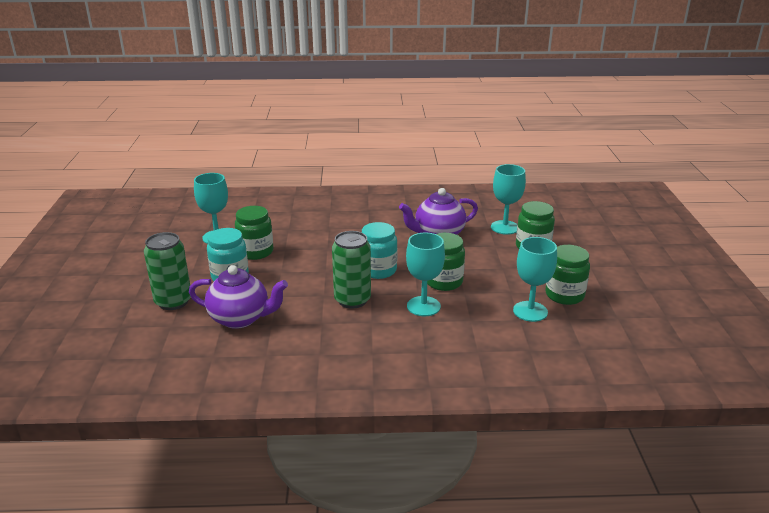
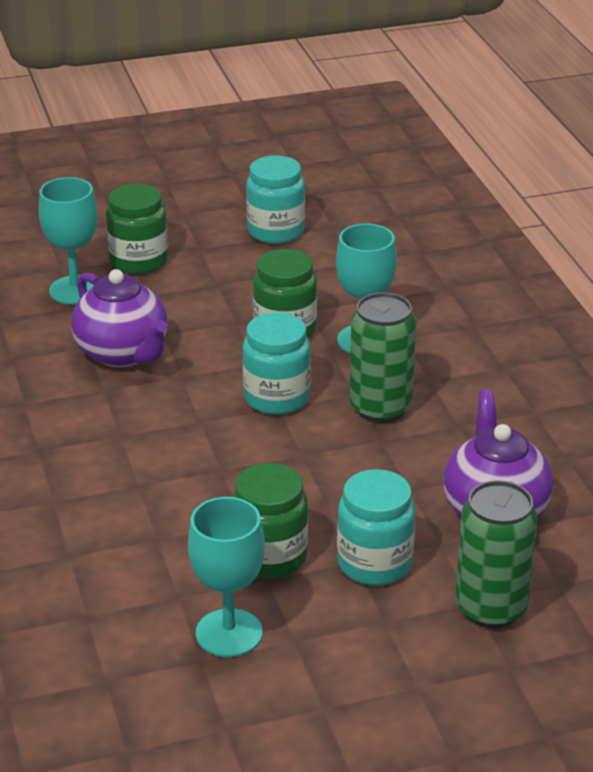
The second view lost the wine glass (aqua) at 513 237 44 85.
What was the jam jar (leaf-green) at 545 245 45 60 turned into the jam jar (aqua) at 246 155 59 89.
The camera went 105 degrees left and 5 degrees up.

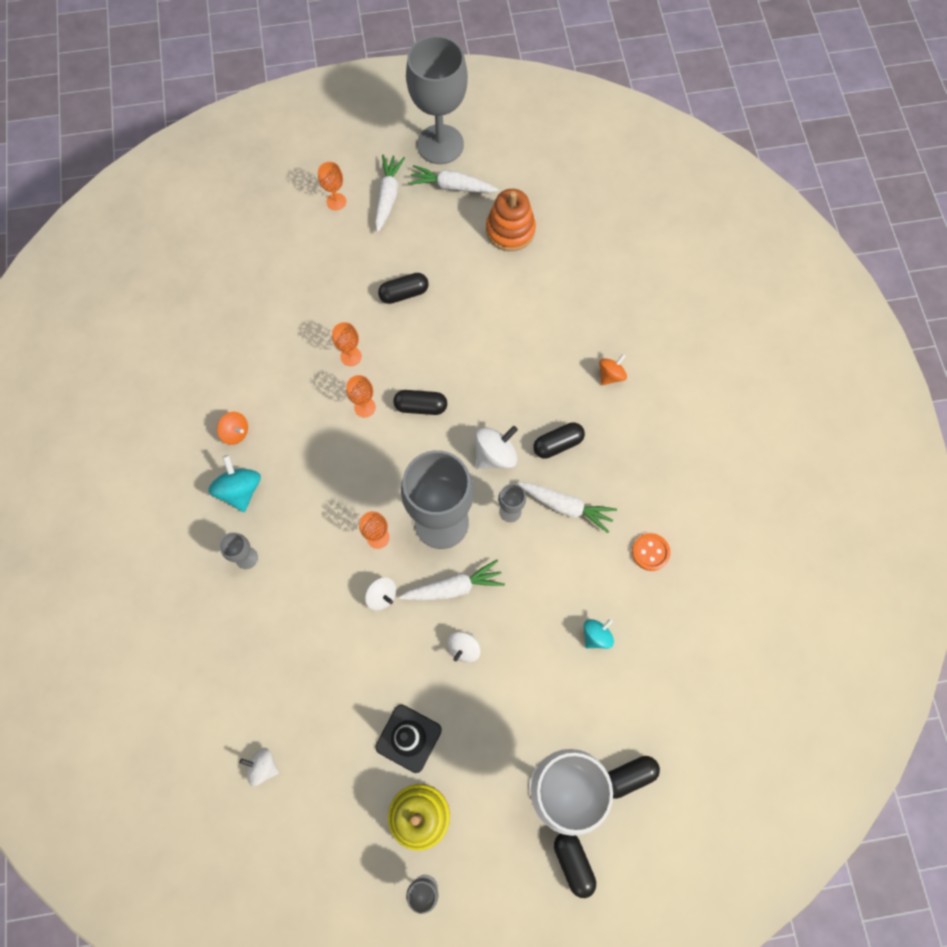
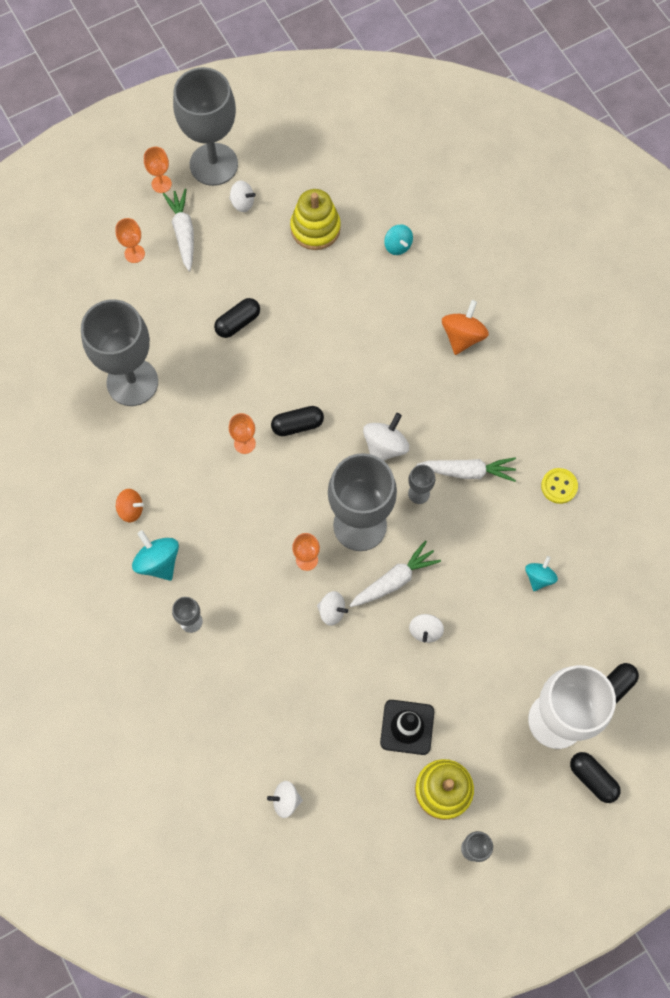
The second view lost the pill (ebony) at 533 422 52 37.
The second view gained the wine glass (ash-grey) at 81 299 77 107.
The second view gained the toy top (aqua) at 384 224 29 31.
The wine glass (orange-coloured) ended up elsewhere, having gone from 332 322 30 44 to 144 147 28 46.
Where the toy carrot (pure white) stood at 409 165 90 28, the toy top (pure white) came to stand at 229 180 27 32.
What was the ring stacker (orange-coloured) at 486 189 50 62 turned into the ring stacker (golden) at 290 189 51 61.
What was the shirt button (orange-coloured) at 632 533 39 38 turned into the shirt button (golden) at 541 468 37 36.
The size of the toy top (orange-coloured) at 599 354 28 31 changed by a factor of 1.53.
The camera went 20 degrees left and 0 degrees up.

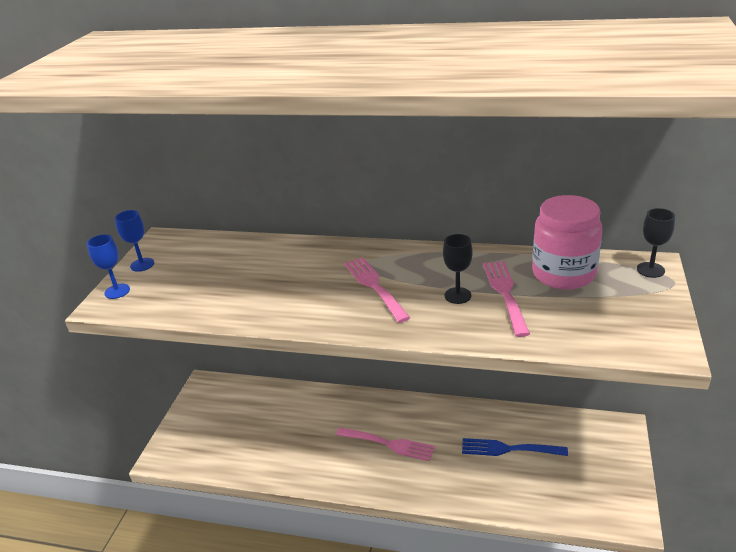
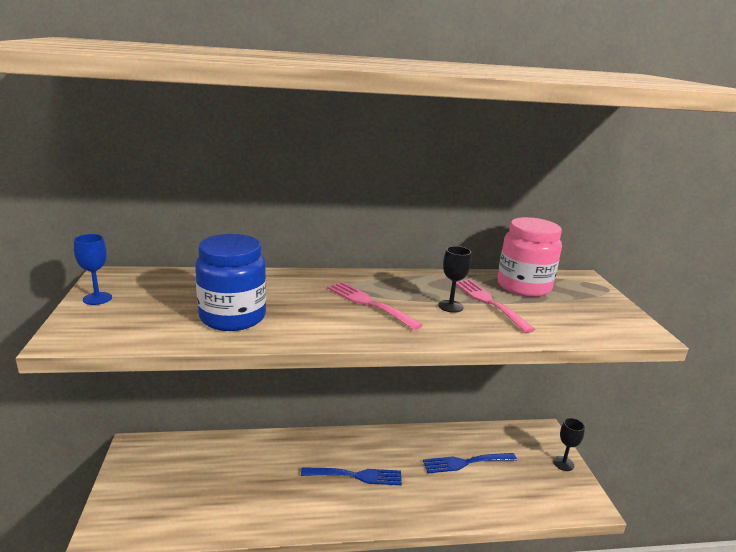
The second view lost the wine glass (blue) at 87 234 43 65.
The second view gained the jam jar (blue) at 195 234 71 97.
The wine glass (ebony) ended up elsewhere, having gone from 637 208 38 70 to 553 418 32 53.
What was the table fork (rose-pink) at 336 427 99 34 turned into the table fork (blue) at 301 467 101 18.
The camera went 25 degrees left and 10 degrees down.

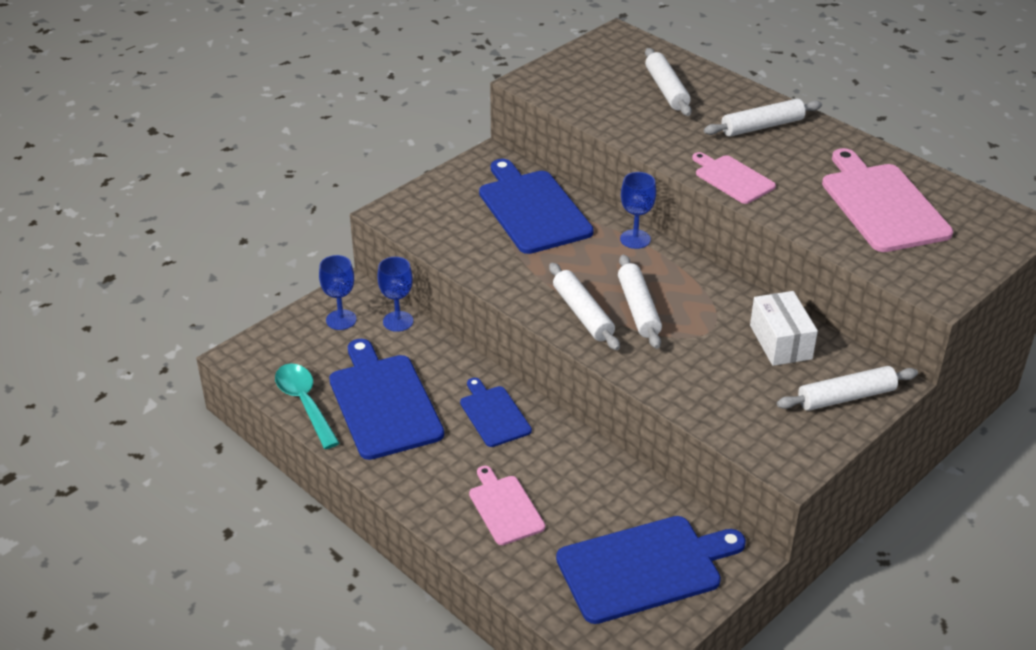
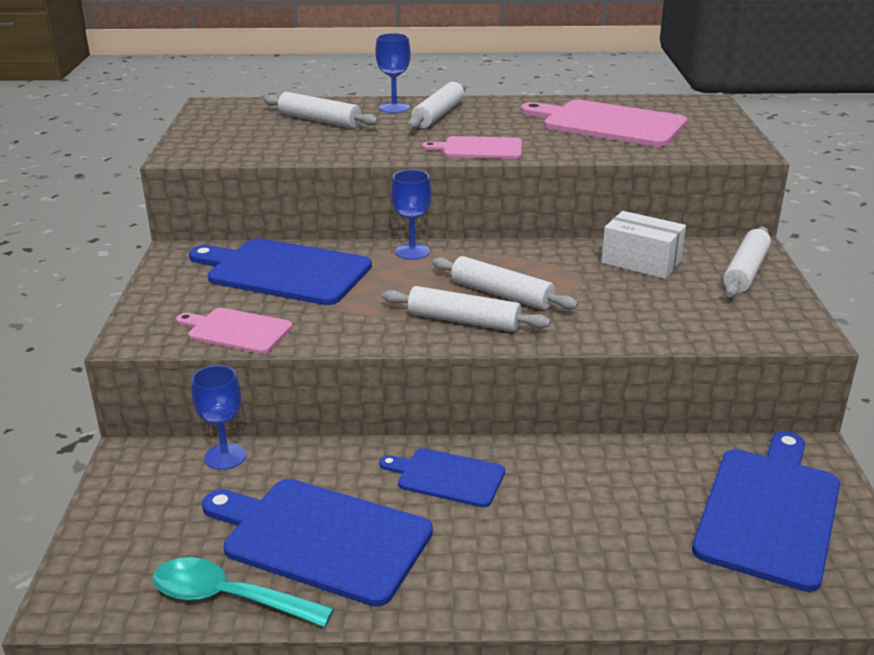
The wine glass (blue) ended up elsewhere, having gone from 319 255 38 75 to 375 33 36 80.
The chopping board (rose-pink) ended up elsewhere, having gone from 469 466 76 79 to 176 308 117 46.
The camera went 45 degrees left and 10 degrees down.

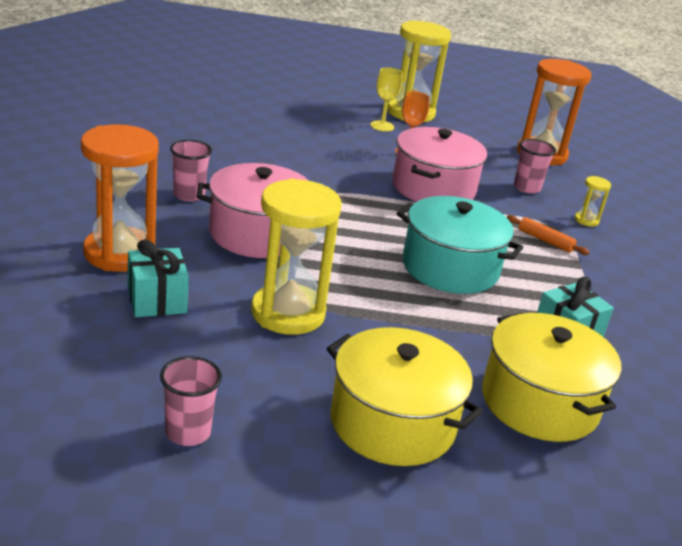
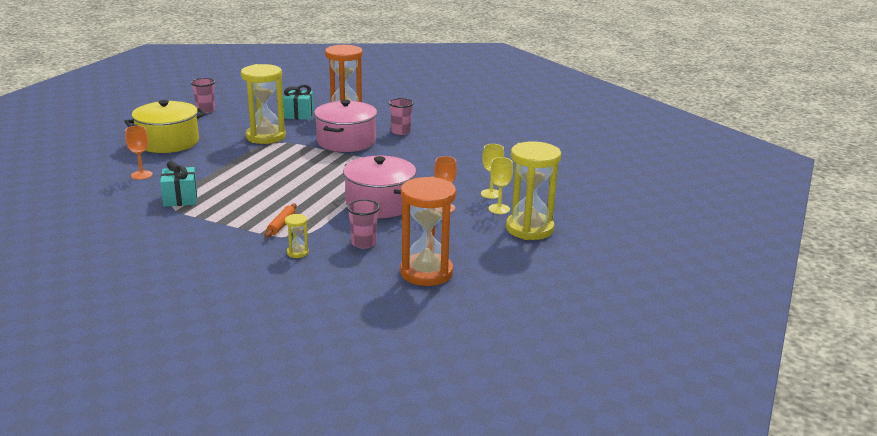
The second view lost the stockpot (aqua) at 397 196 126 98.
The second view gained the wine glass (golden) at 481 144 23 55.
Where the stockpot (golden) stood at 482 313 139 129, the wine glass (orange-coloured) came to stand at 125 126 28 54.
The pastry roller (orange-coloured) at 507 215 83 40 ended up facing another way, 45 degrees counterclockwise from before.
The camera went 115 degrees right and 5 degrees down.

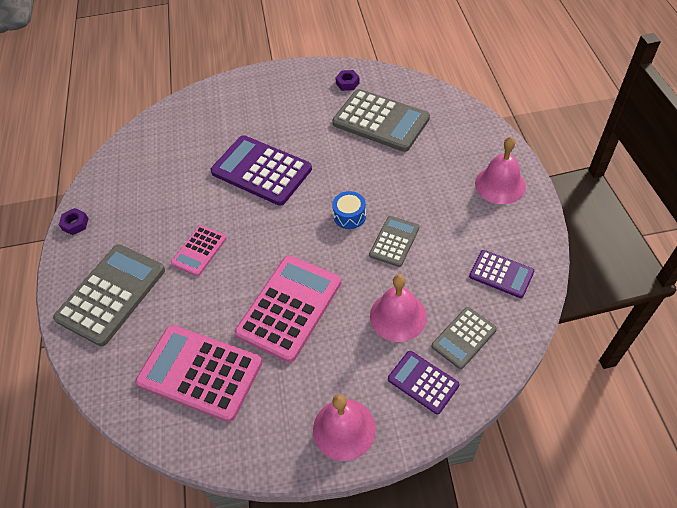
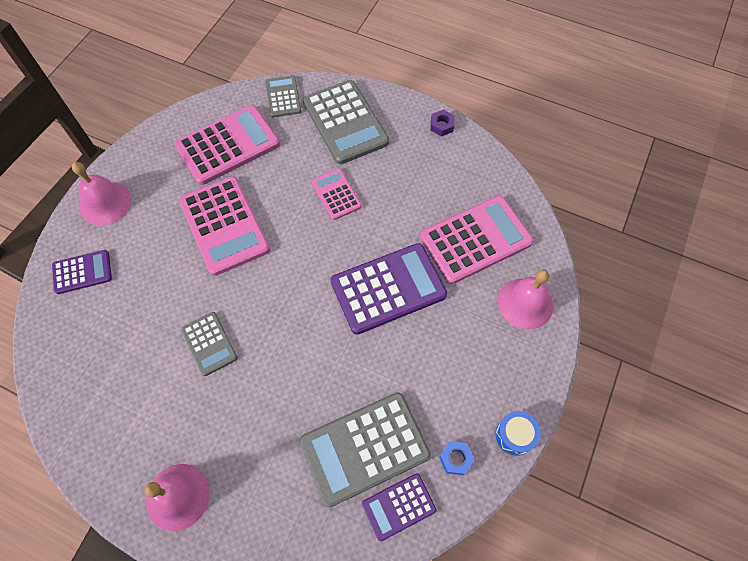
The second view gained the pocket calculator (rose-pink) at 420 196 114 88.
The drum (blue) ended up elsewhere, having gone from 332 191 34 38 to 495 411 46 45.
The school bell (rose-pink) ended up elsewhere, having gone from 370 274 57 68 to 498 269 55 61.
The pocket calculator (ash-grey) ended up elsewhere, having gone from 431 307 66 62 to 265 76 36 41.
The pocket calculator (royal purple) ended up elsewhere, having gone from 469 250 65 48 to 362 473 75 68.
What was the nut (royal purple) at 335 70 25 21 turned into the nut (blue) at 439 441 36 34.
The camera went 120 degrees right and 10 degrees up.

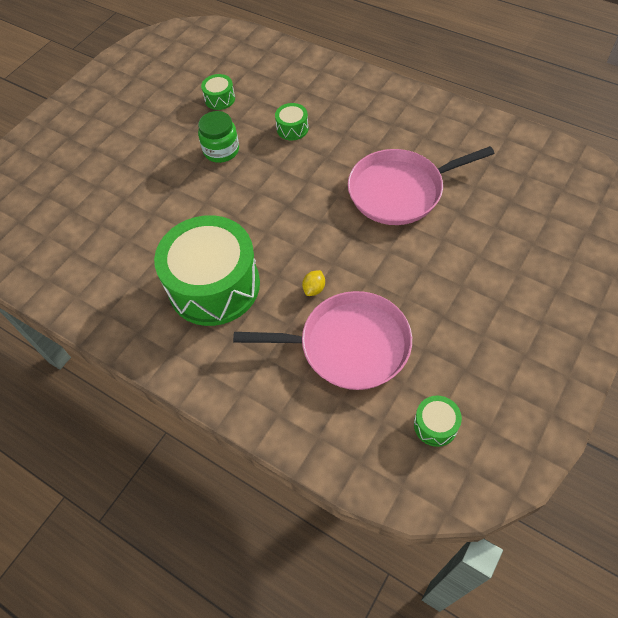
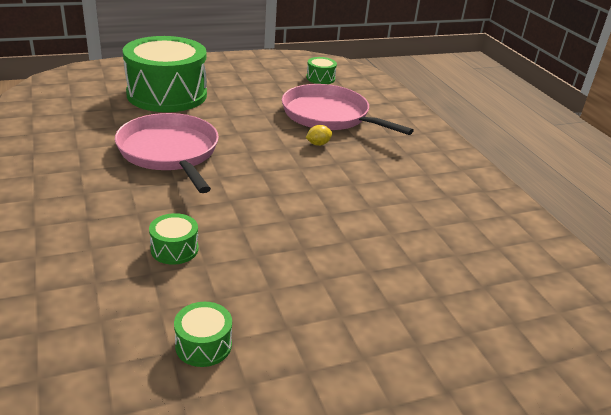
The second view lost the jam jar (leaf-green) at 198 111 41 52.
The drum (leaf-green) ended up elsewhere, having gone from 154 215 106 111 to 123 36 84 76.
The frying pan (rose-pink) at 348 146 146 79 ended up facing another way, 135 degrees counterclockwise from before.
The camera went 150 degrees left and 25 degrees down.

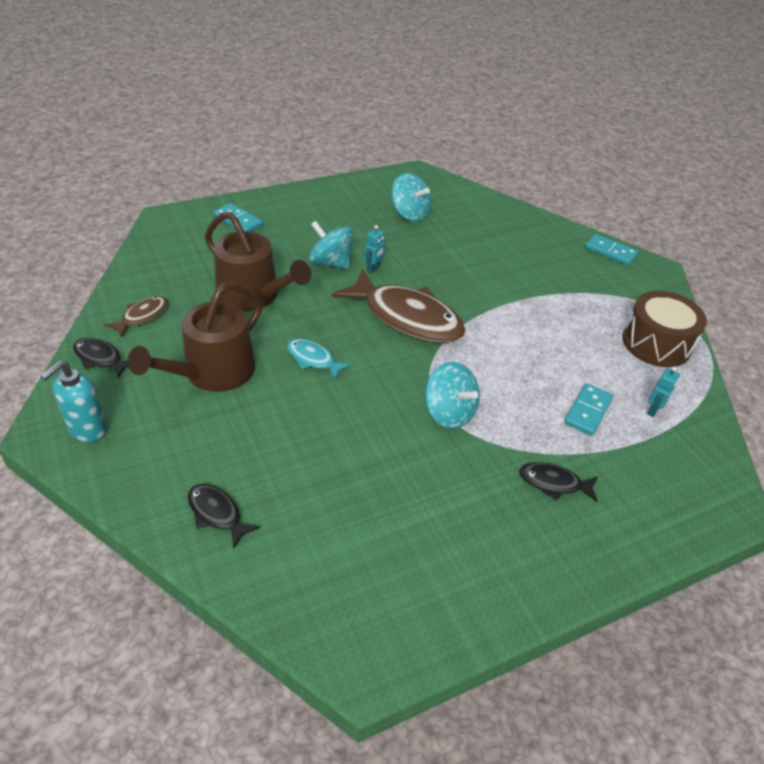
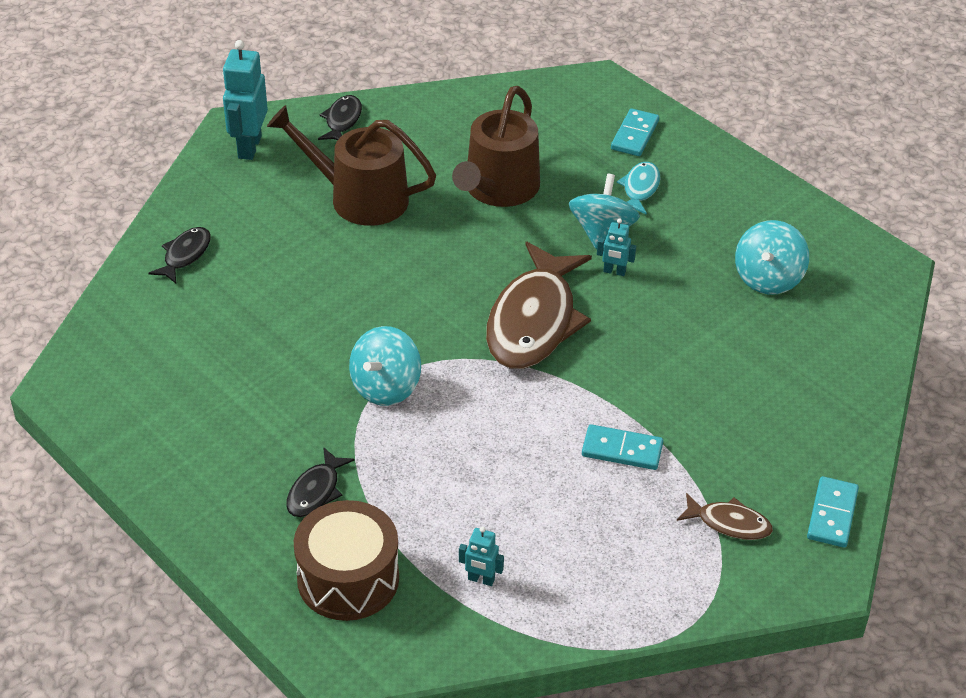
The fish figure (russet) ended up elsewhere, having gone from 104 296 64 42 to 677 493 96 47.
The fish figure (aqua) ended up elsewhere, having gone from 287 339 64 40 to 617 162 44 53.
The domino tile (aqua) ended up elsewhere, having gone from 564 383 49 53 to 582 424 81 46.
The drum (russet) ended up elsewhere, having gone from 622 291 85 76 to 294 500 105 121.
Where the soap pump (aqua) stood at 41 360 66 82, the toy robot (aqua) came to stand at 222 40 46 120.
The fish figure (ebony) at 520 462 78 40 ended up facing another way, 150 degrees counterclockwise from before.
The camera went 75 degrees right and 0 degrees up.

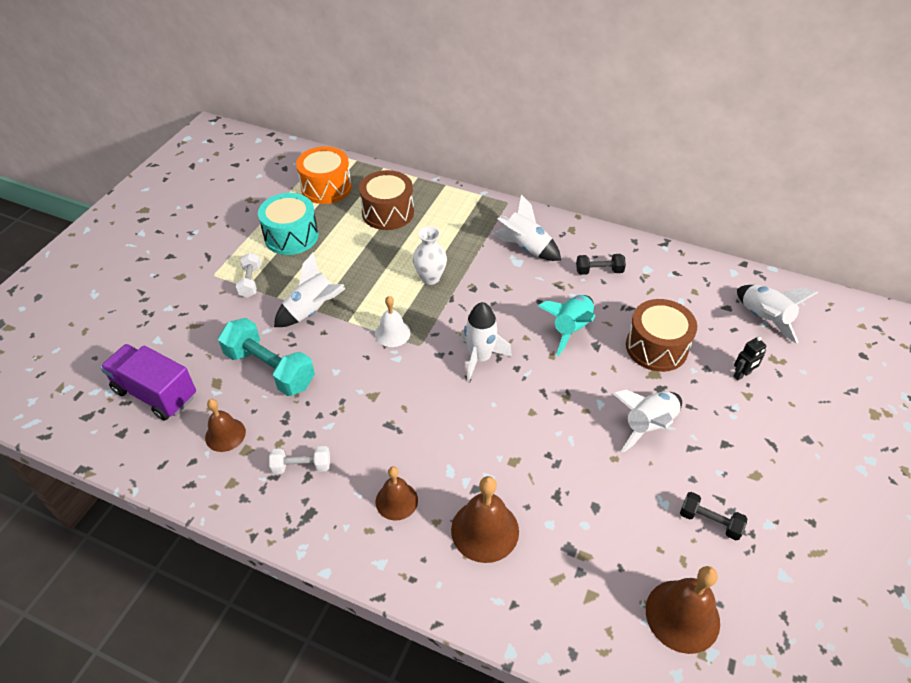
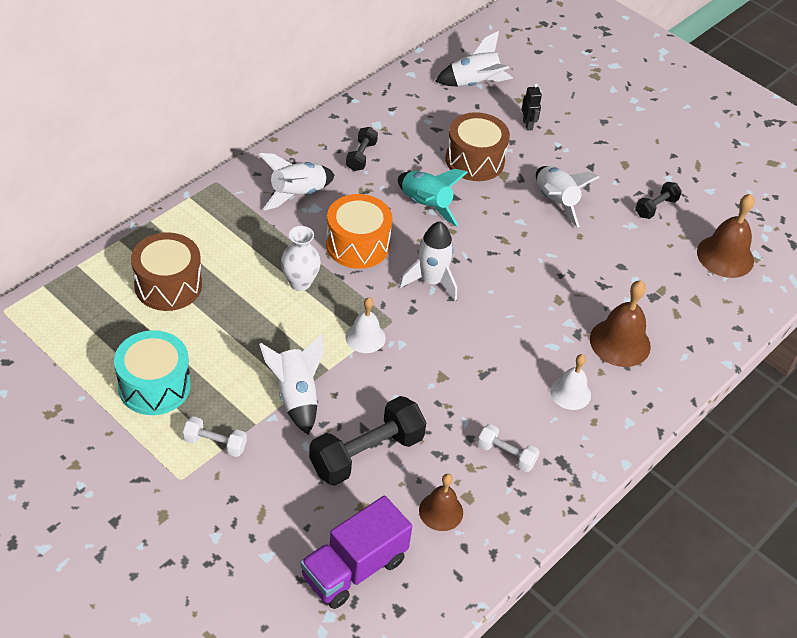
The drum (orange-coloured) ended up elsewhere, having gone from 296 146 56 58 to 326 194 67 75.
What was the free weight (aqua) at 218 318 97 78 turned into the free weight (ebony) at 309 396 117 90.
What was the school bell (russet) at 376 466 42 55 turned into the school bell (pure white) at 550 354 41 56.
The free weight (pure white) at 269 446 61 28 ended up facing another way, 75 degrees counterclockwise from before.
The camera went 75 degrees left and 0 degrees up.

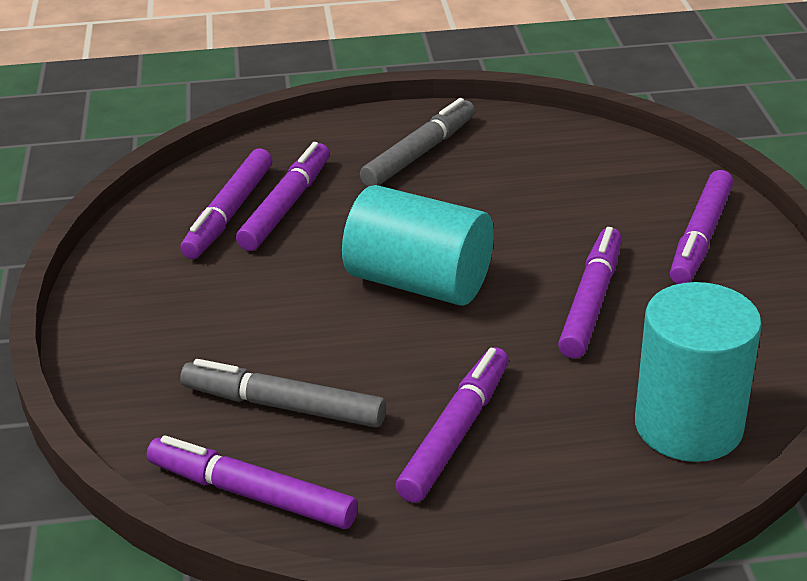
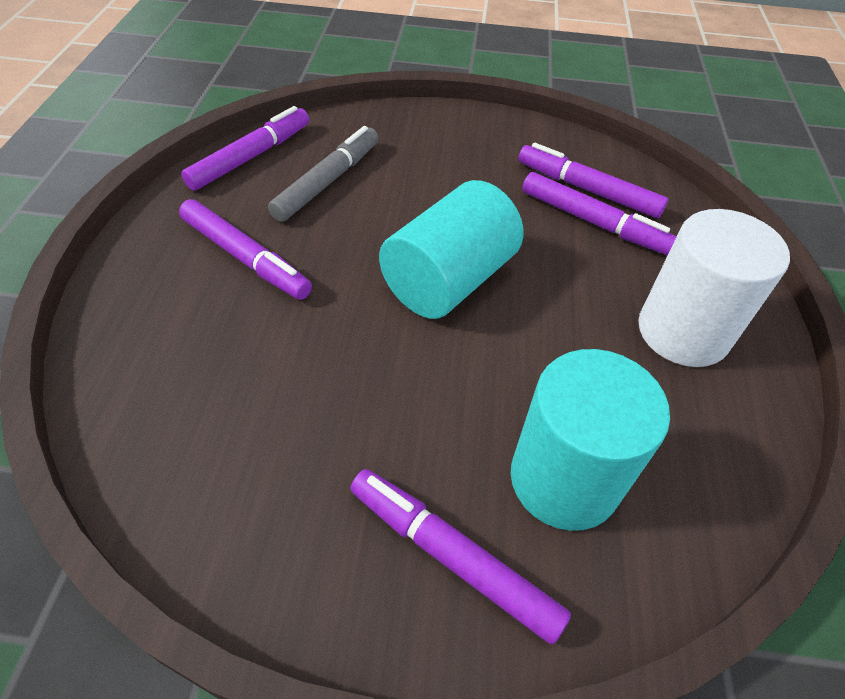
The second view lost the felt pen (royal purple) at 558 227 64 132.
The cylinder shape (aqua) ended up elsewhere, having gone from 635 282 127 180 to 511 349 159 182.
Where the felt pen (ash-grey) stood at 360 98 115 89, the cylinder shape (pure white) came to stand at 638 209 152 158.
The camera went 100 degrees right and 15 degrees up.

